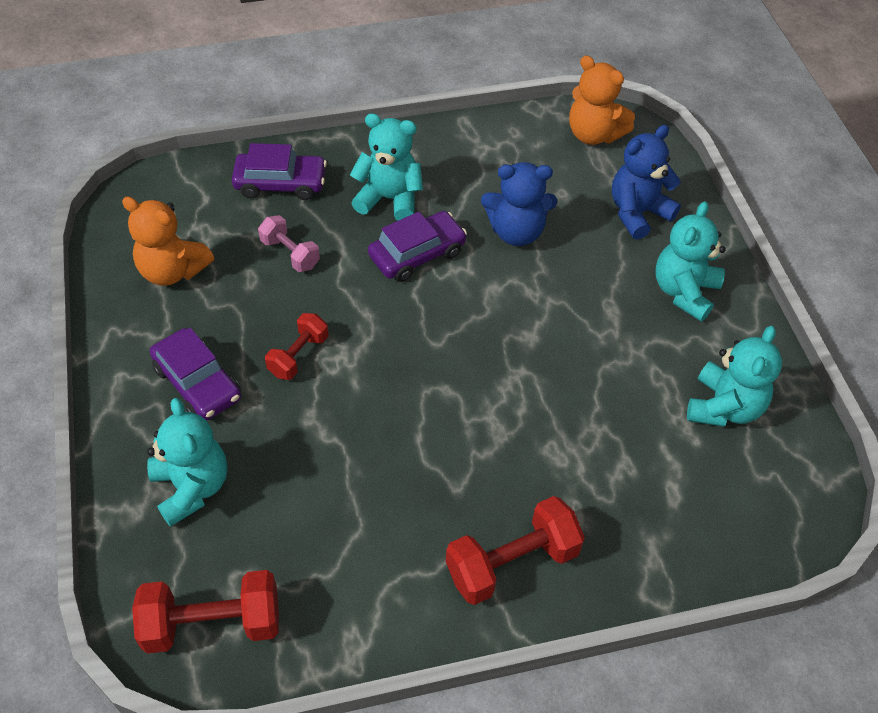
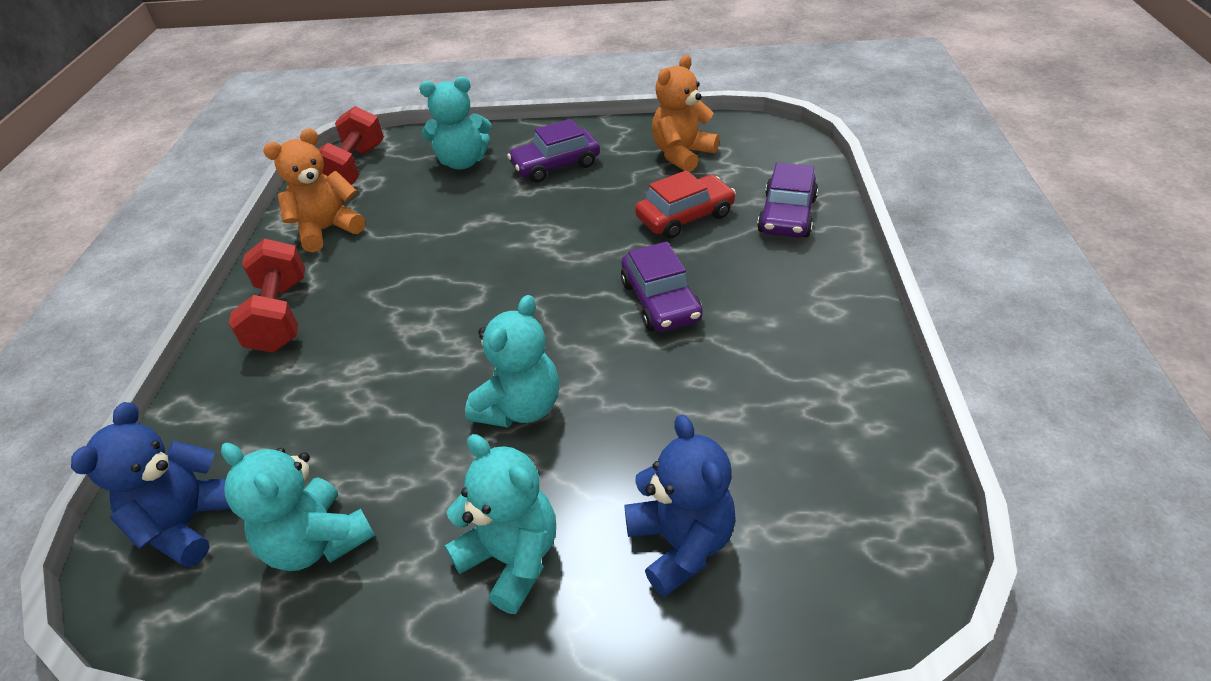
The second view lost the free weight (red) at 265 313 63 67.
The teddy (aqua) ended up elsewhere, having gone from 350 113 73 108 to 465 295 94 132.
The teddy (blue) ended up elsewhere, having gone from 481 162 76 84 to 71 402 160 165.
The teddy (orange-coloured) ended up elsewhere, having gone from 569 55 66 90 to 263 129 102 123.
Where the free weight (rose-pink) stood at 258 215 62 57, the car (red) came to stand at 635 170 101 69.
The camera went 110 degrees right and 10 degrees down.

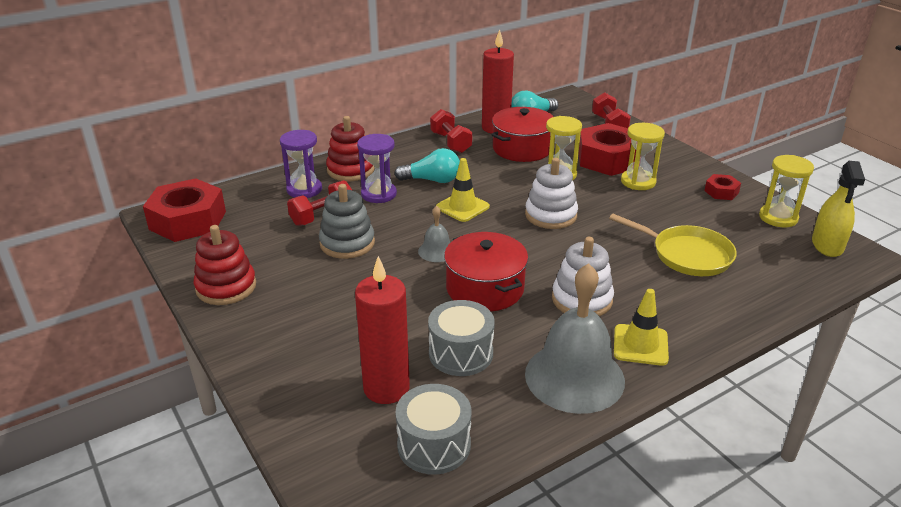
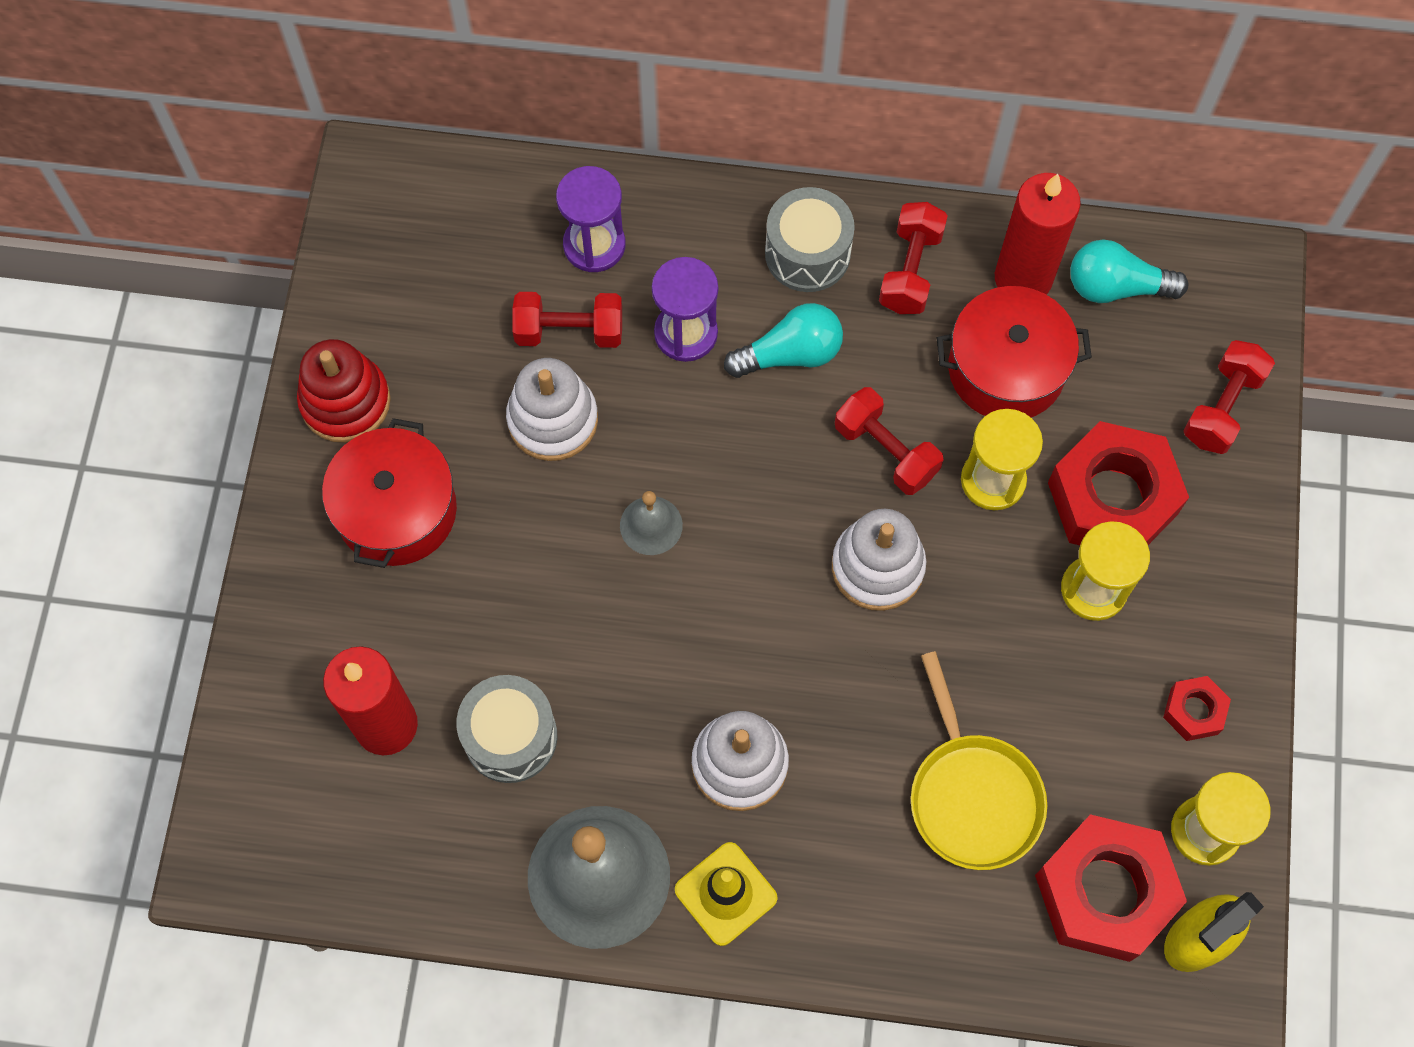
The second view lost the ring stacker (red) at 326 116 49 65.
The second view lost the traffic cone (golden) at 436 158 54 64.
The second view gained the free weight (red) at 835 387 108 108.
The nut (red) ended up elsewhere, having gone from 143 178 83 64 to 1035 814 152 148.
The drum (ash-grey) ended up elsewhere, having gone from 395 384 77 91 to 765 187 90 105.
The stockpot (red) ended up elsewhere, having gone from 444 232 84 80 to 322 418 135 150.
What was the ring stacker (ash-grey) at 319 184 56 75 turned into the ring stacker (pure white) at 506 358 92 103.
The lightbulb (aqua) at 394 148 66 35 ended up facing another way, 60 degrees counterclockwise from before.
The camera went 40 degrees right and 35 degrees up.

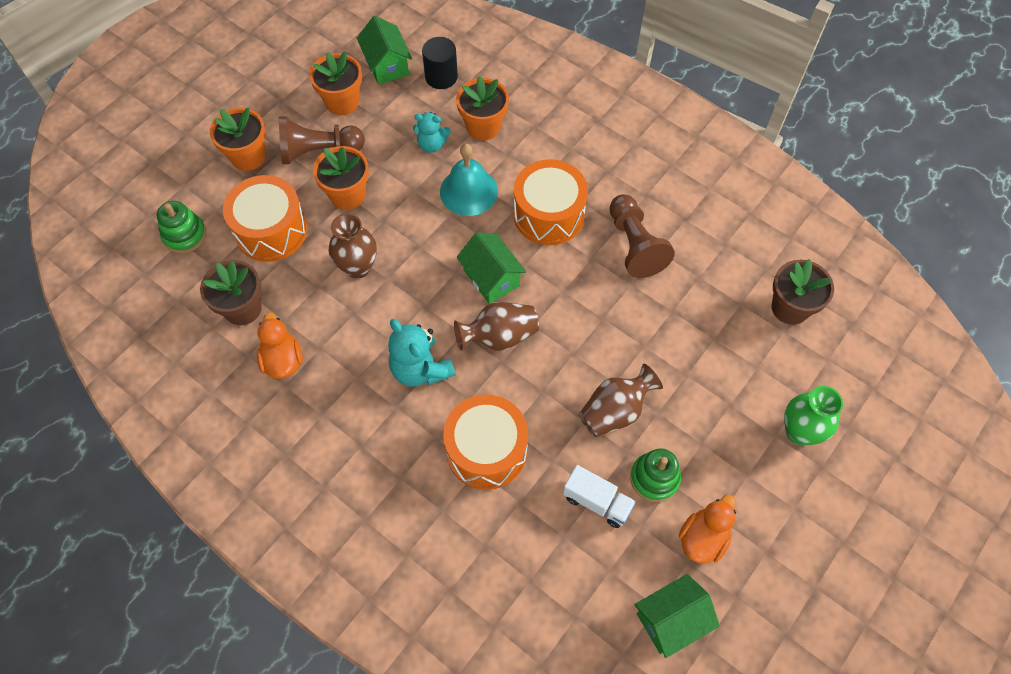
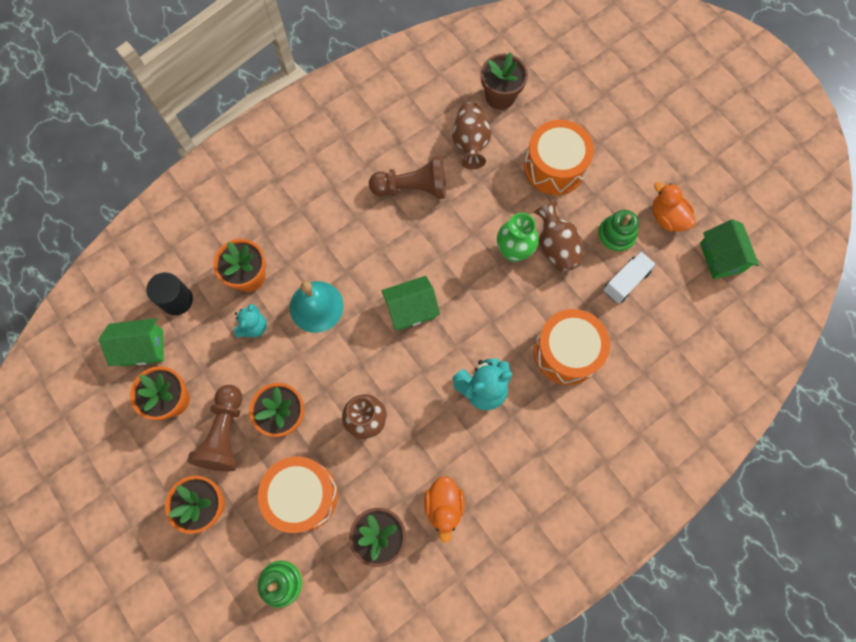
The vase (russet) ended up elsewhere, having gone from 454 302 85 49 to 452 102 39 67.
The drum (orange-coloured) ended up elsewhere, having gone from 513 159 75 86 to 524 120 70 75.
The vase (leaf-green) ended up elsewhere, having gone from 784 386 59 59 to 497 213 42 49.
The rubber duck (orange-coloured) at 257 312 46 67 ended up facing another way, 90 degrees counterclockwise from before.
The camera went 75 degrees left and 10 degrees up.

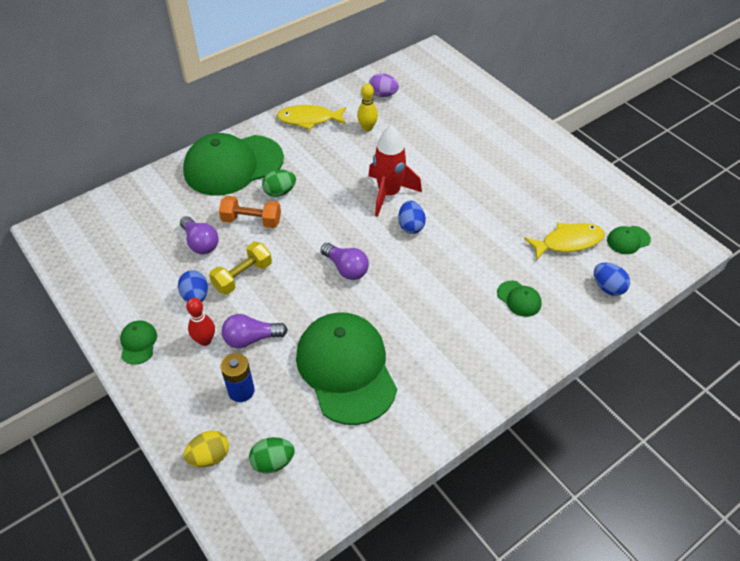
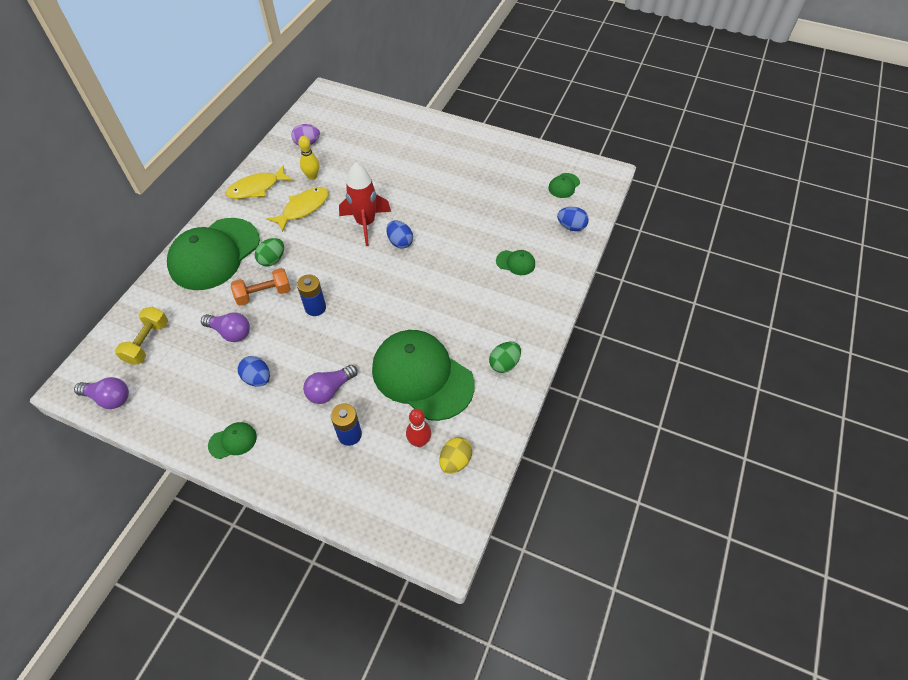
The second view gained the power cell (blue) at 297 275 29 41.
The toy egg (golden) ended up elsewhere, having gone from 183 431 46 36 to 439 437 33 37.
The bowling pin (red) ended up elsewhere, having gone from 186 298 29 48 to 406 409 25 38.
The free weight (golden) ended up elsewhere, having gone from 209 242 63 53 to 115 307 53 58.
The toy egg (leaf-green) ended up elsewhere, having gone from 249 437 46 37 to 489 342 32 31.
The lightbulb (royal purple) ended up elsewhere, having gone from 321 243 48 37 to 74 377 55 32.
The fish figure (golden) ended up elsewhere, having gone from 524 222 81 39 to 266 187 63 45.
The baseball cap (leaf-green) at 120 320 37 45 ended up facing another way, 105 degrees clockwise from before.
The camera went 30 degrees left and 5 degrees up.

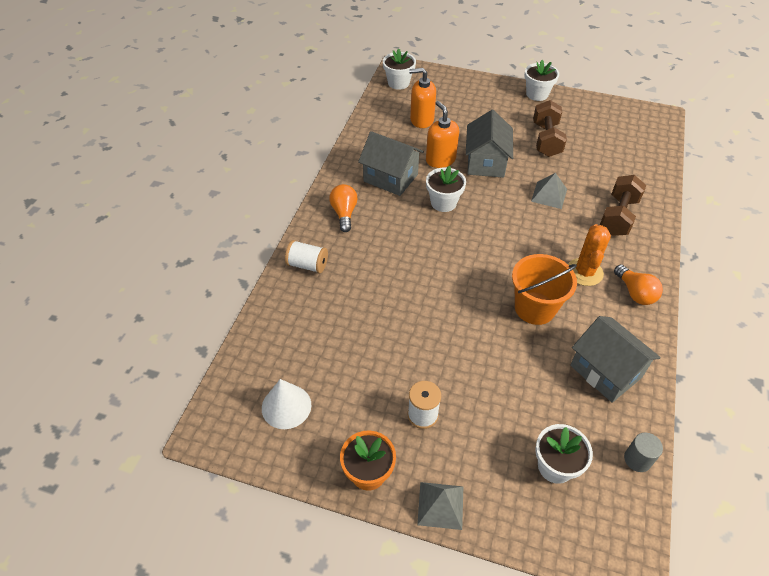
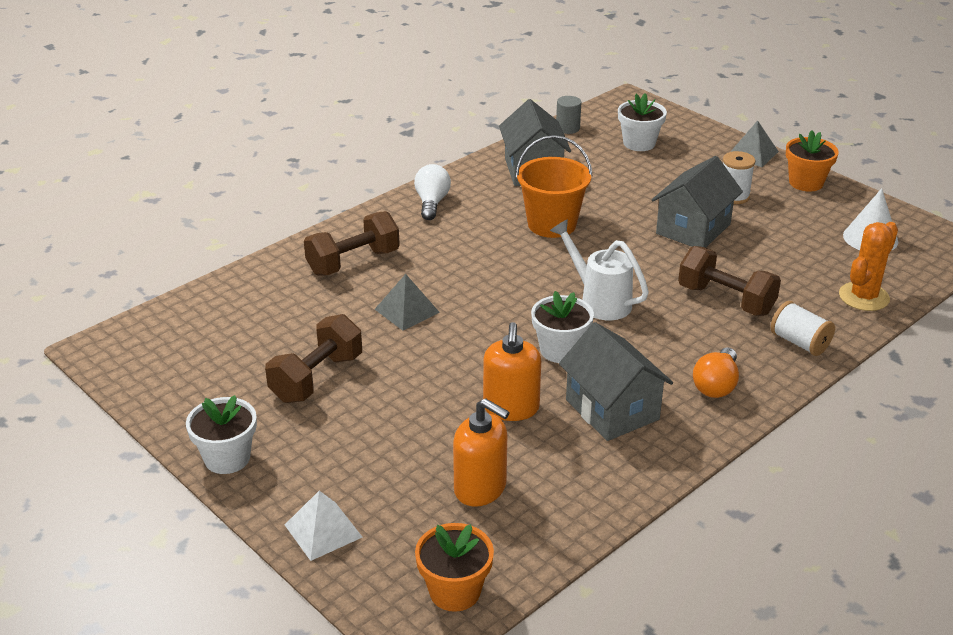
The second view gained the pyramid shape (pure white) at 285 491 77 70.
The second view gained the watering pot (pure white) at 550 219 99 101.
The second view gained the free weight (russet) at 678 246 103 70.
The house (ash-grey) ended up elsewhere, having gone from 466 110 47 68 to 652 156 91 92.
The cactus (orange-coloured) ended up elsewhere, having gone from 568 224 43 62 to 839 222 59 89.
What was the flower pot (pure white) at 383 48 33 42 turned into the flower pot (orange-coloured) at 415 523 79 89.
What was the lightbulb (orange-coloured) at 614 264 49 41 turned into the lightbulb (pure white) at 414 164 37 56.
The camera went 150 degrees left and 15 degrees down.

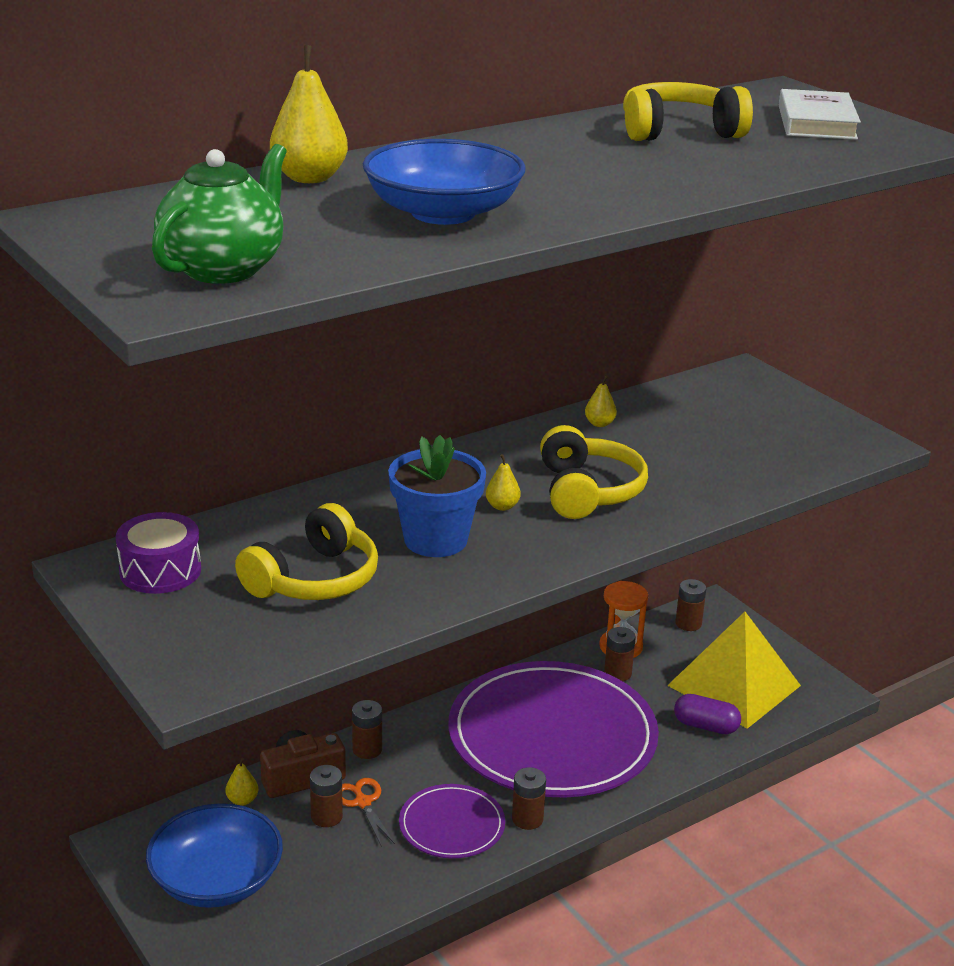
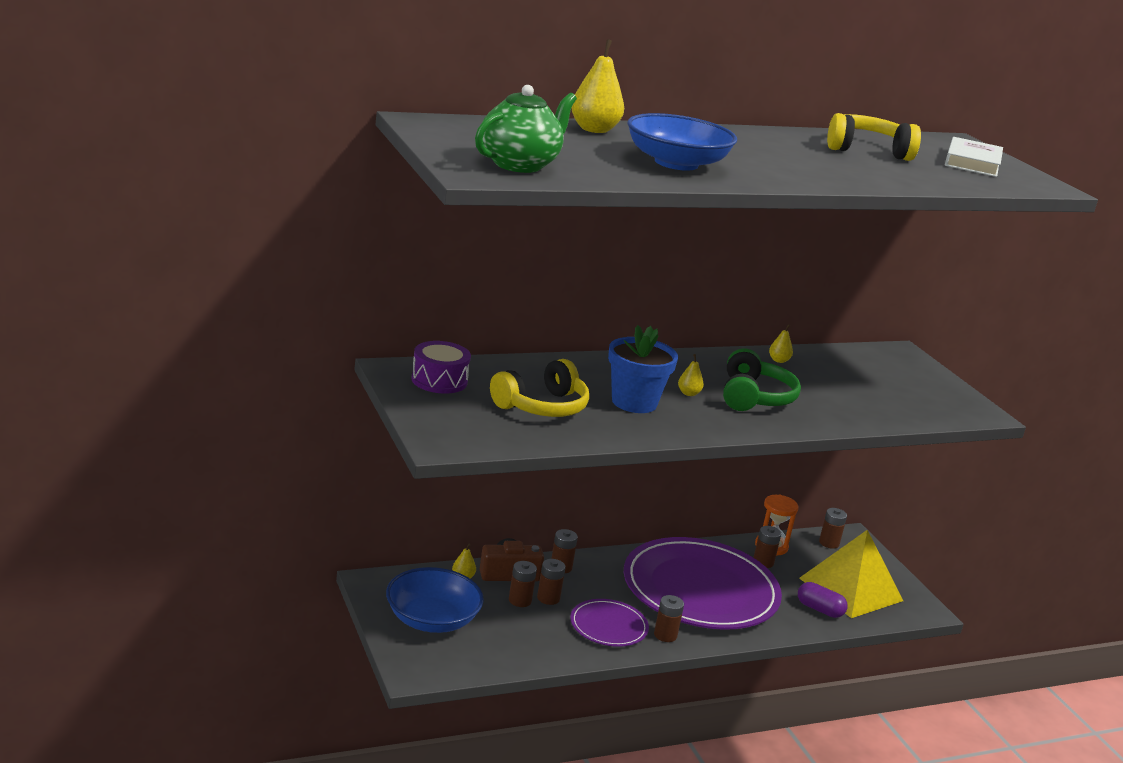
Where the shears (orange-coloured) stood at 342 778 53 69, the power cell (russet) came to stand at 537 559 28 46.
What was the headset (golden) at 540 425 108 94 turned into the headset (leaf-green) at 723 348 78 63.
The camera went 10 degrees right and 5 degrees down.

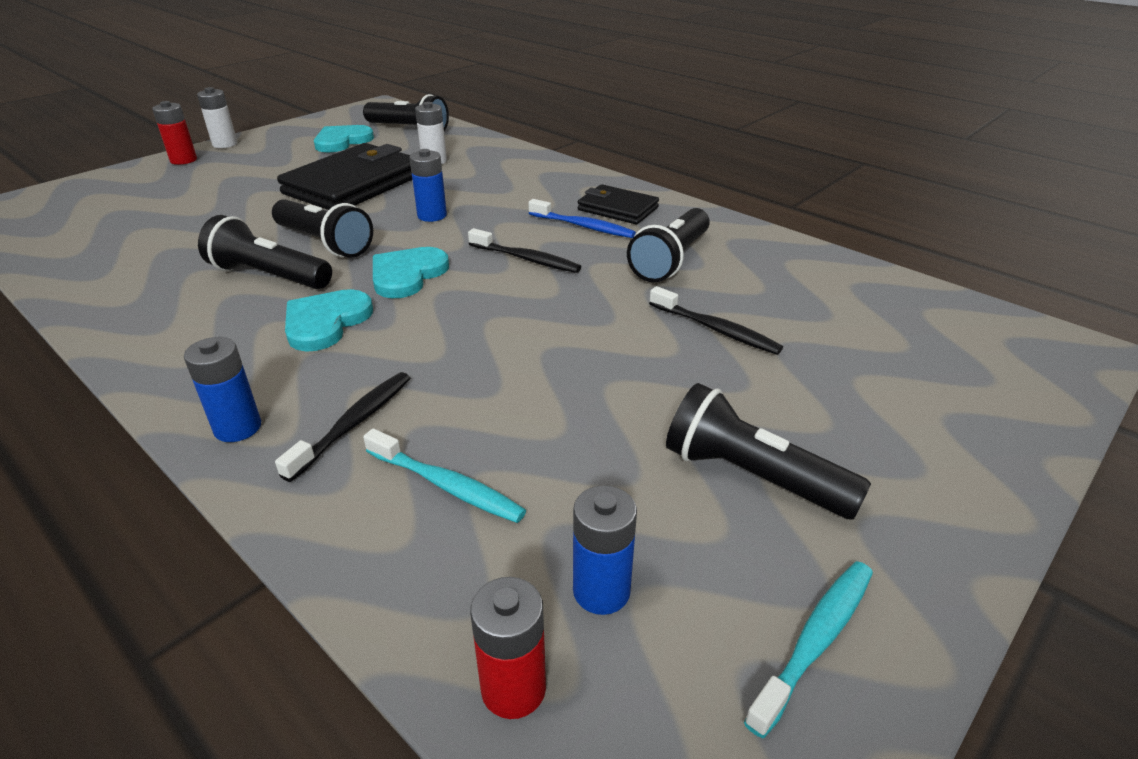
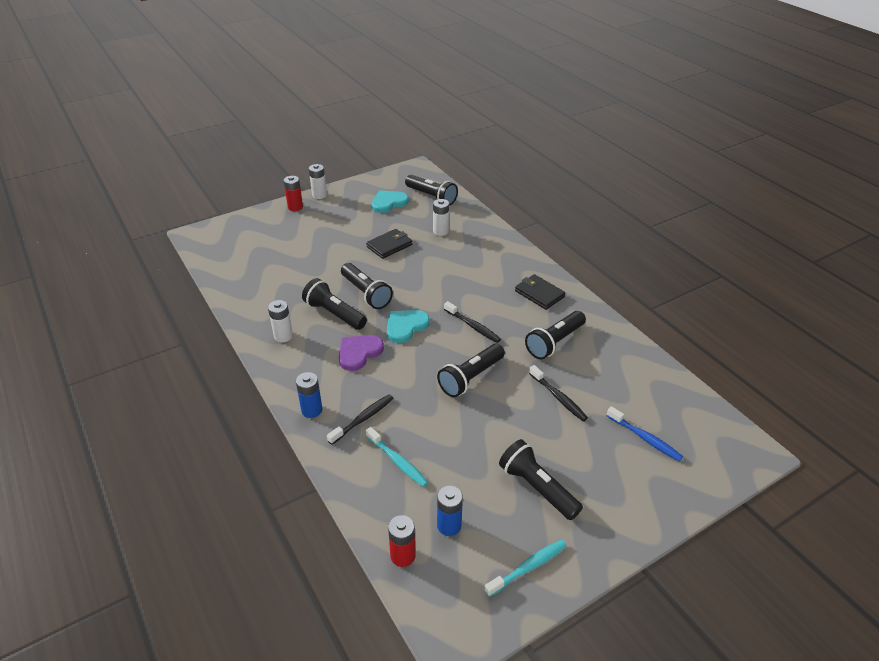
The second view lost the power cell (blue) at 409 149 38 73.
The second view gained the power cell (pure white) at 268 300 25 42.
The second view gained the flashlight (ebony) at 437 344 68 53.
The dental brush (blue) ended up elsewhere, having gone from 528 199 108 39 to 606 406 77 55.
What was the heart (aqua) at 285 289 88 63 turned into the heart (royal purple) at 339 335 45 36.
The size of the card wallet (ebony) at 277 143 135 67 changed by a factor of 0.55.
The camera went 15 degrees right and 5 degrees up.

